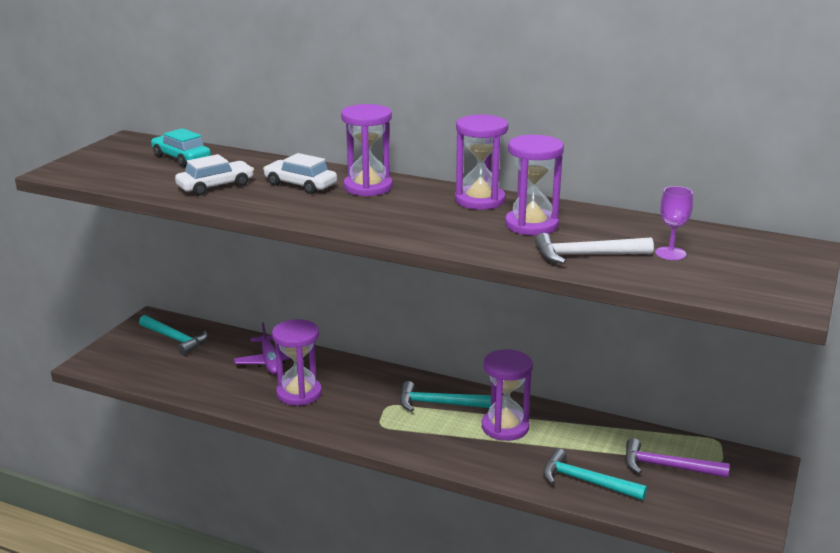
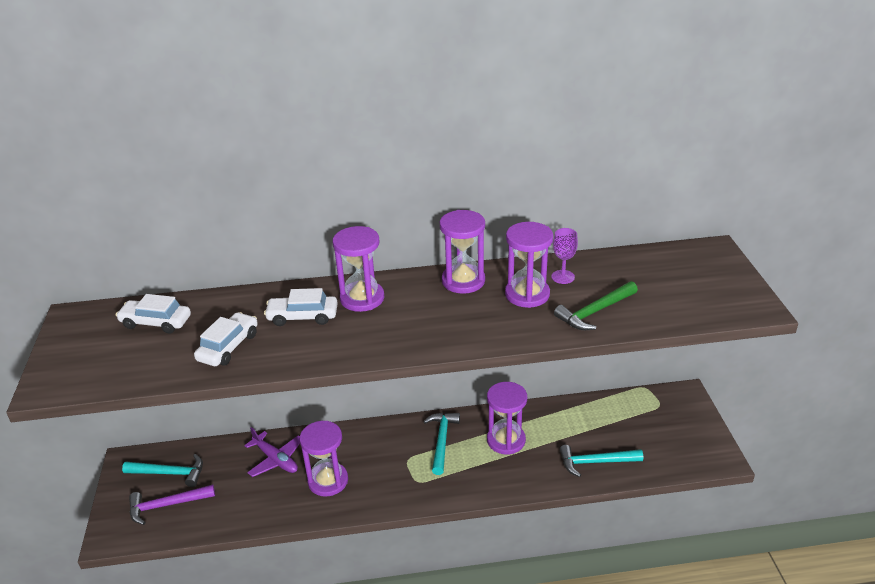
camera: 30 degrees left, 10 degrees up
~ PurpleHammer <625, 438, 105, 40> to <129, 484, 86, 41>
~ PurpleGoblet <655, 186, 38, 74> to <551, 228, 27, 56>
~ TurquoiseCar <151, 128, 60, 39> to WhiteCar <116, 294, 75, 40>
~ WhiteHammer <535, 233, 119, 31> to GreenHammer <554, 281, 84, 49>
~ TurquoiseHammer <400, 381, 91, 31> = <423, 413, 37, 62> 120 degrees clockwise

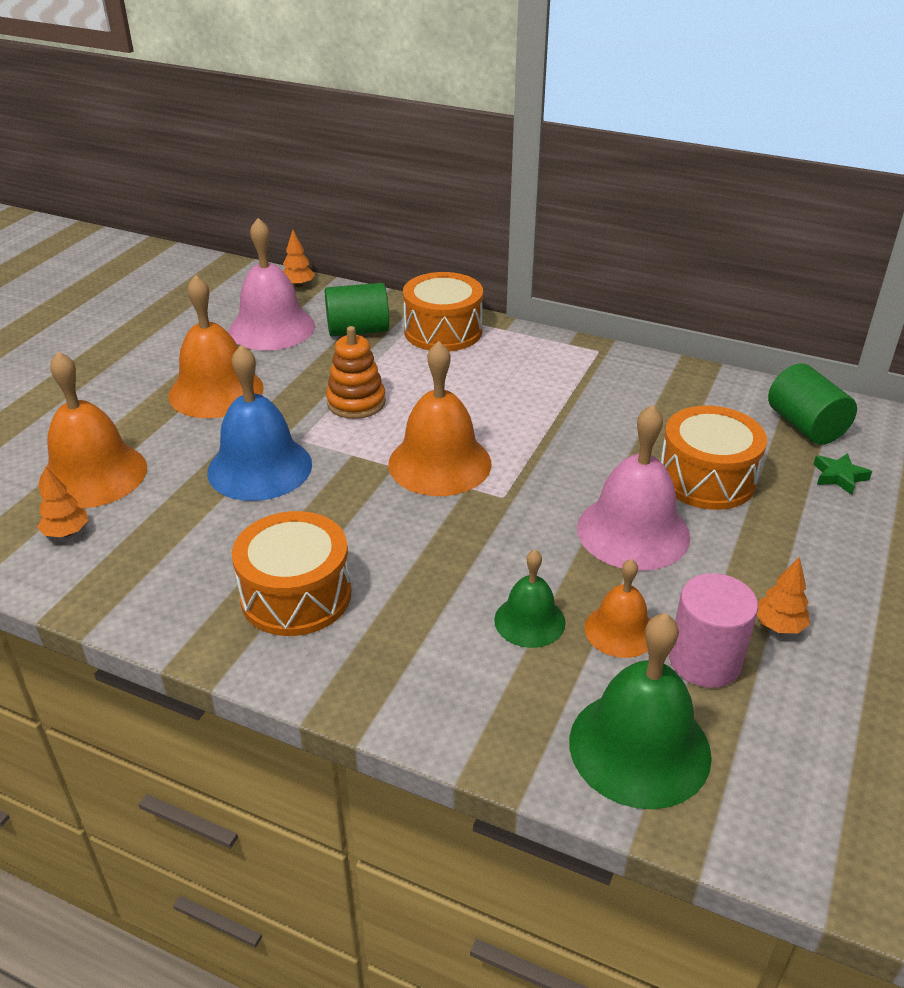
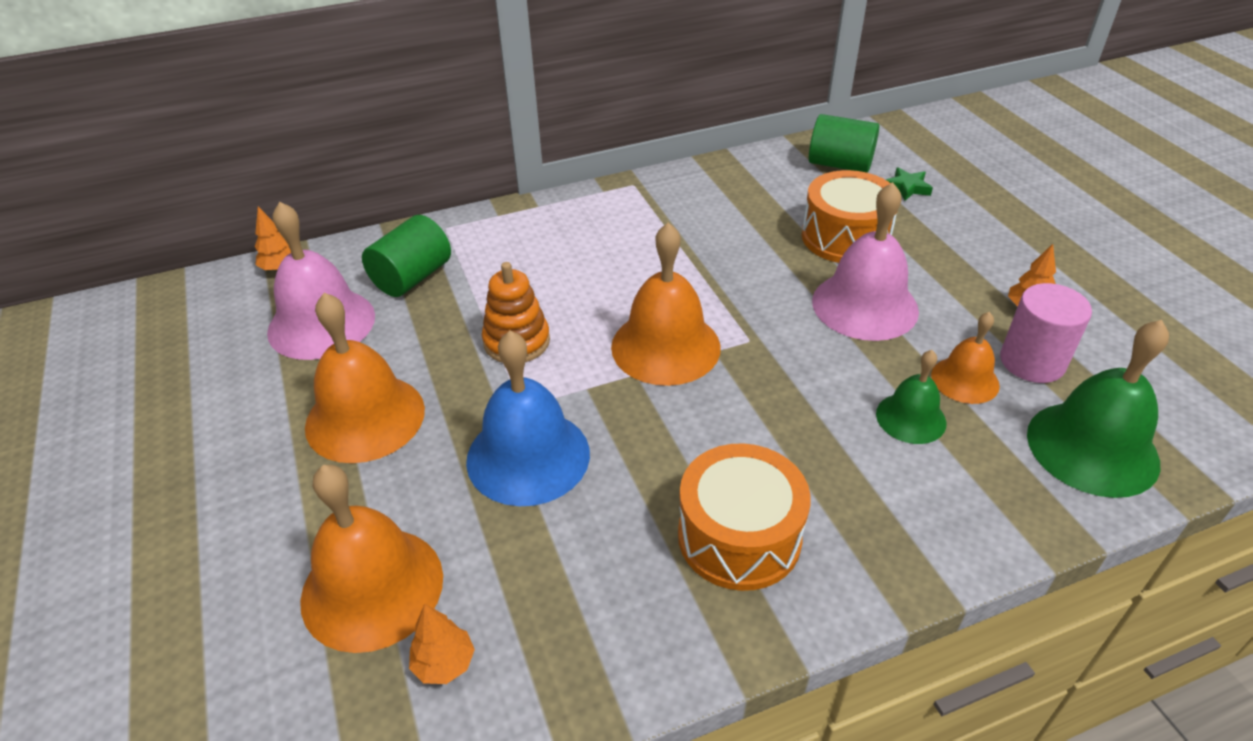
camera: 45 degrees left, 5 degrees up
- OrangeDrum <403, 272, 80, 80>

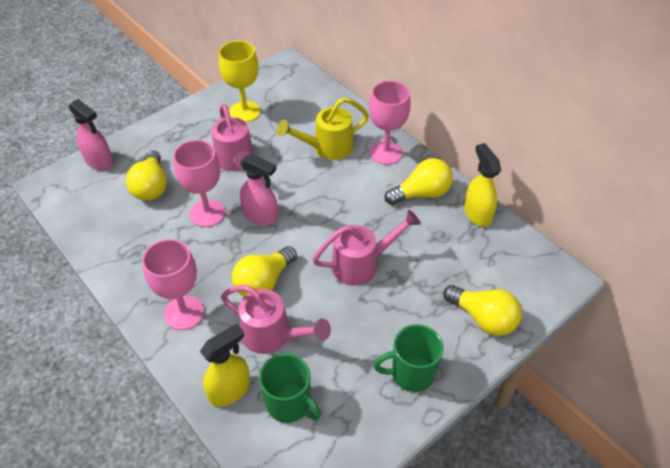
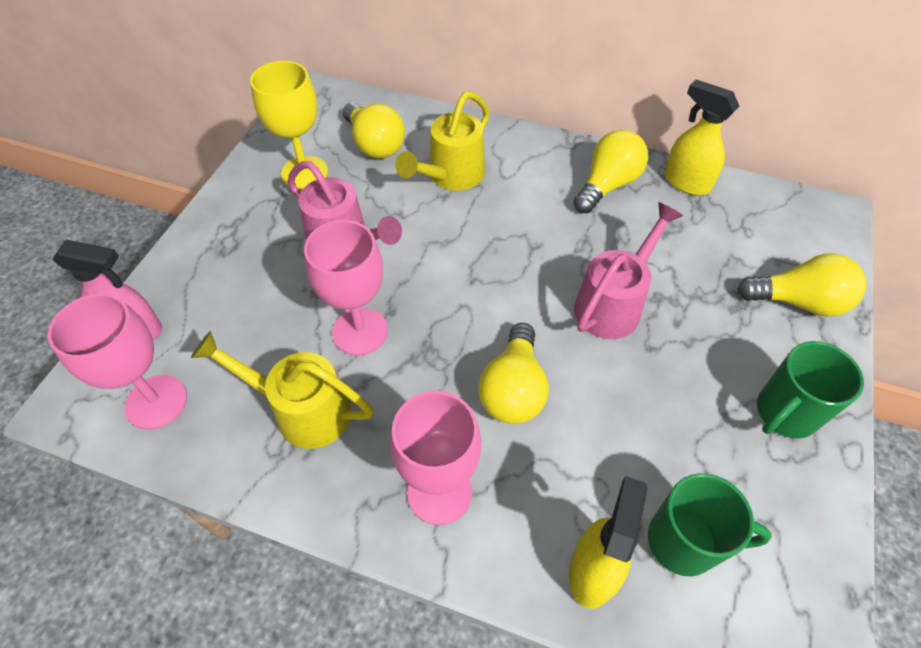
camera: 30 degrees left, 5 degrees up
- PinkWateringCan <221, 285, 110, 69>
- PinkSprayBottle <240, 153, 38, 72>
+ YellowWateringCan <191, 331, 183, 118>
~ YellowLightBulb <126, 150, 41, 51> to <343, 102, 62, 56>
~ PinkGoblet <369, 81, 42, 84> to <48, 293, 139, 137>

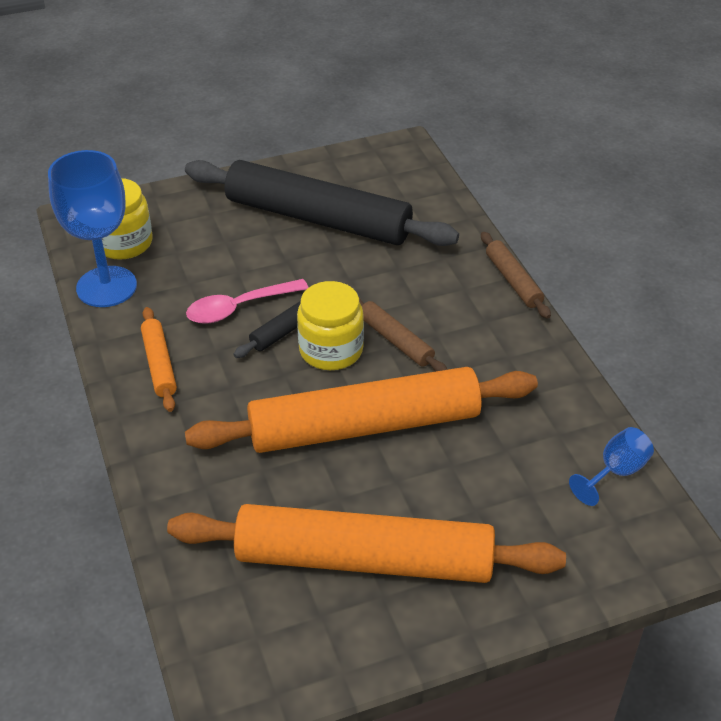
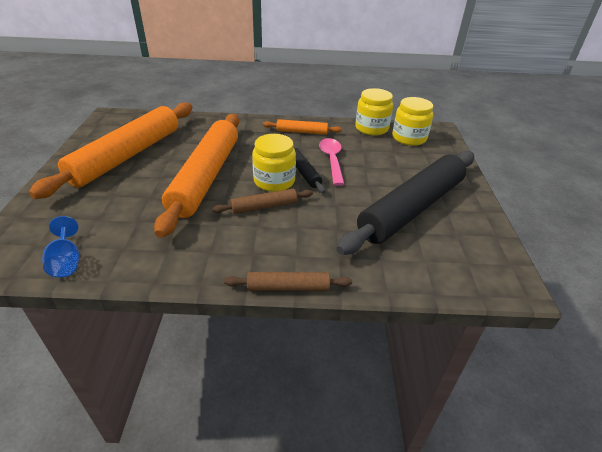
camera: 110 degrees right, 5 degrees down
~ BlueGoblet <48, 150, 89, 157> to YellowJar <355, 88, 38, 47>

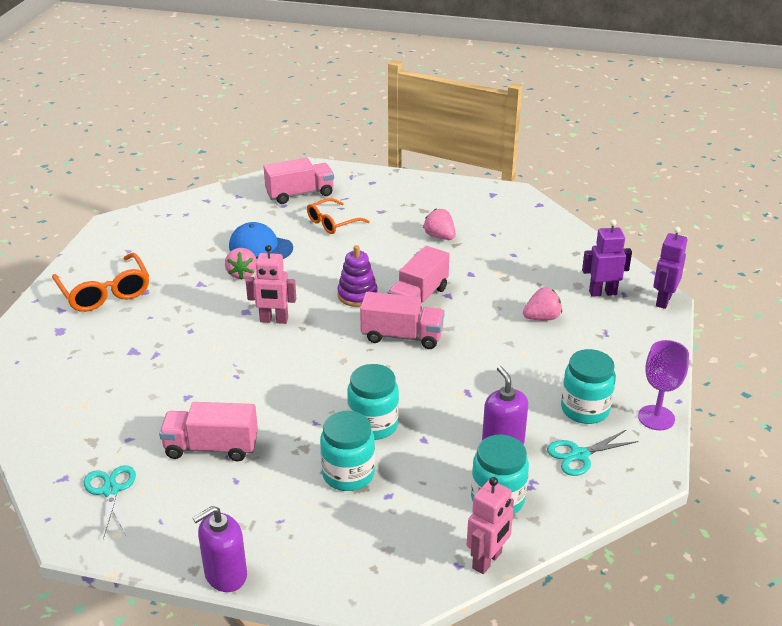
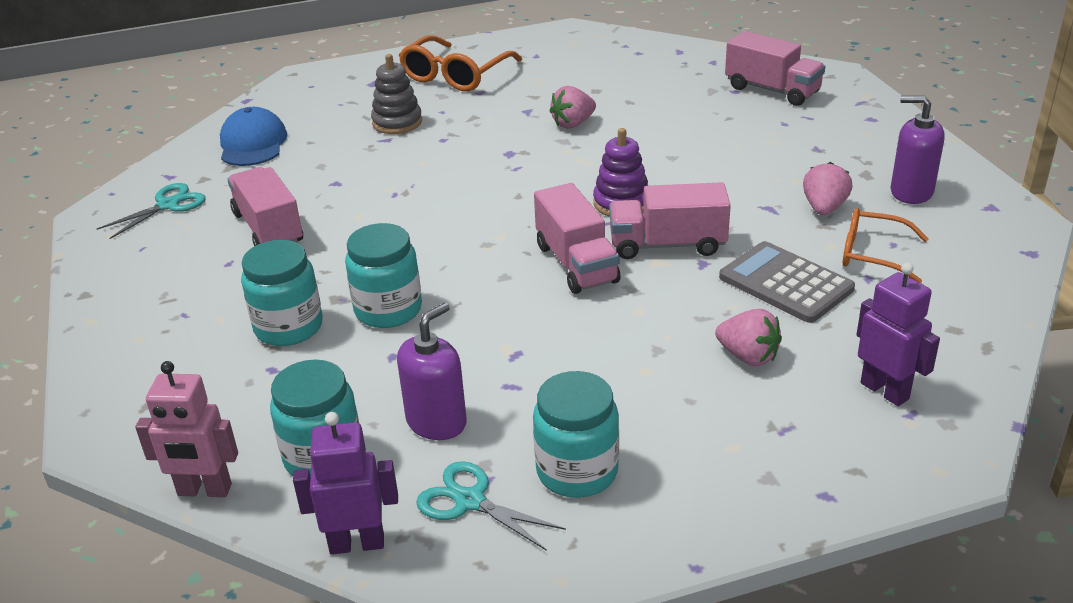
camera: 60 degrees right, 0 degrees up
- PinkRobot <246, 245, 50, 79>
- PurpleGoblet <638, 340, 51, 90>
+ GreyStackingToy <371, 54, 51, 80>
+ GreyCalculator <719, 241, 136, 82>
~ PurpleSoapDispenser <193, 506, 54, 86> to <890, 96, 55, 108>
~ BlueCap <229, 222, 64, 37> to <220, 107, 67, 59>
~ OrangeGlasses <307, 198, 63, 36> to <843, 208, 85, 75>
~ PurpleRobot <653, 227, 34, 82> to <293, 412, 105, 142>

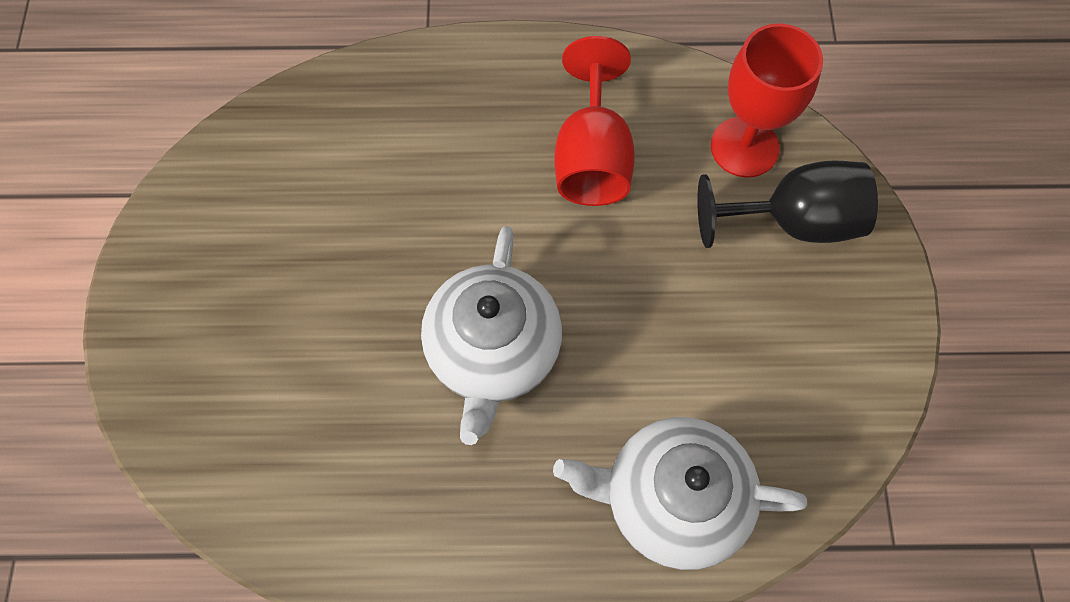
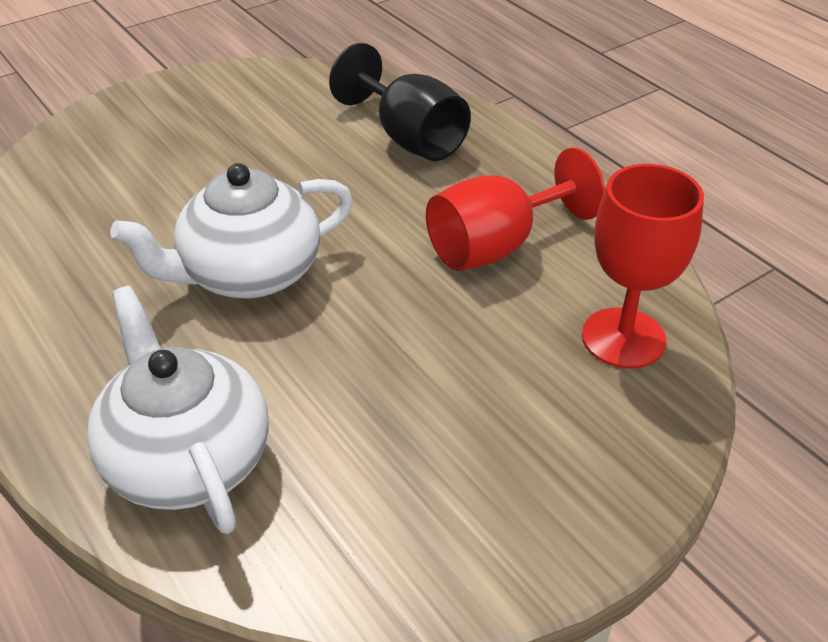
camera: 55 degrees right, 25 degrees down
~ BlackGoblet <697, 161, 181, 87> to <329, 43, 142, 118>

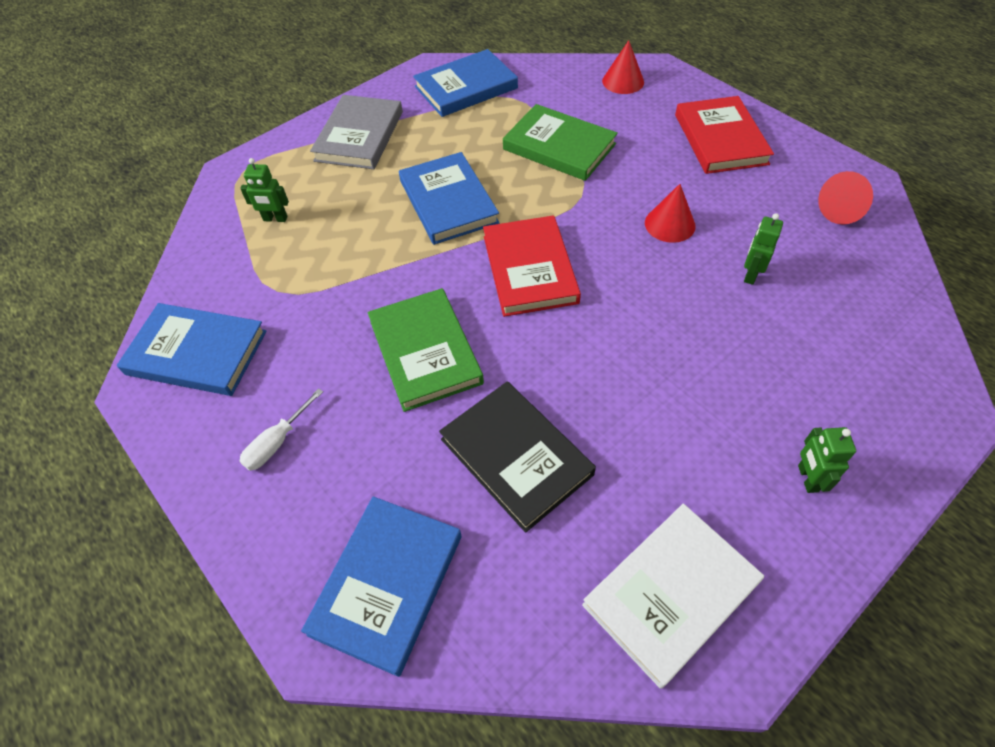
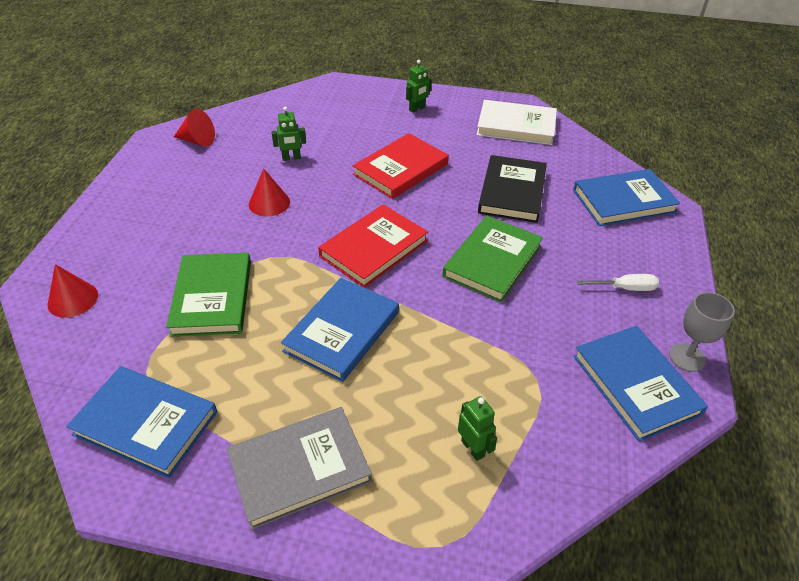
camera: 130 degrees left, 10 degrees down
+ GreyGoblet <669, 292, 66, 80>
~ RedBook <675, 96, 99, 78> to <352, 133, 97, 66>

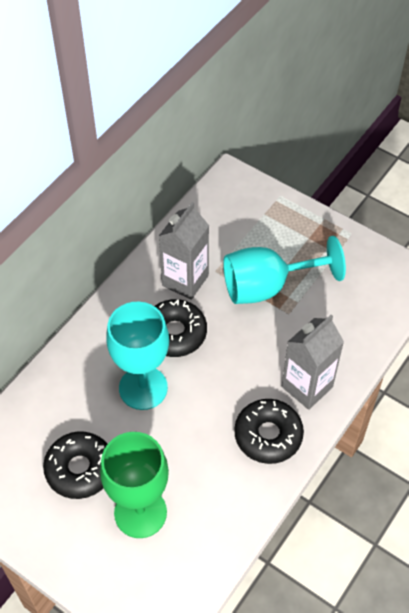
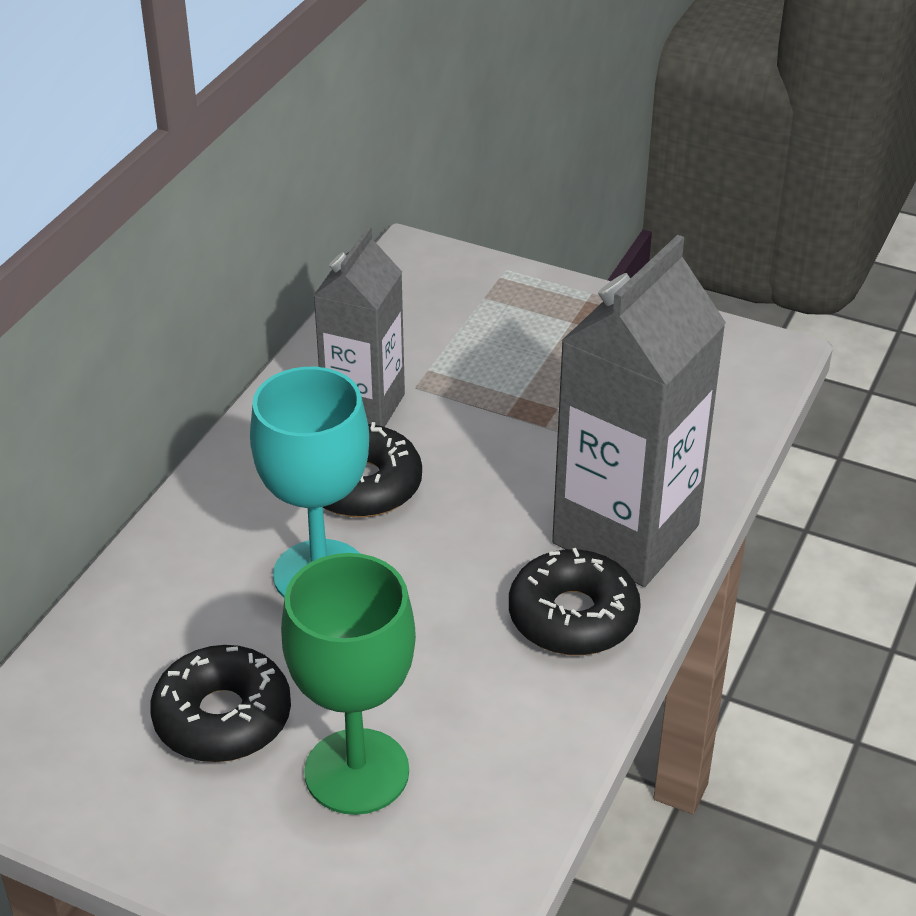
camera: 10 degrees left, 15 degrees down
- TurquoiseGoblet <223, 236, 123, 68>
~ GreyCarton <282, 315, 62, 95> = <552, 235, 174, 352> x1.56

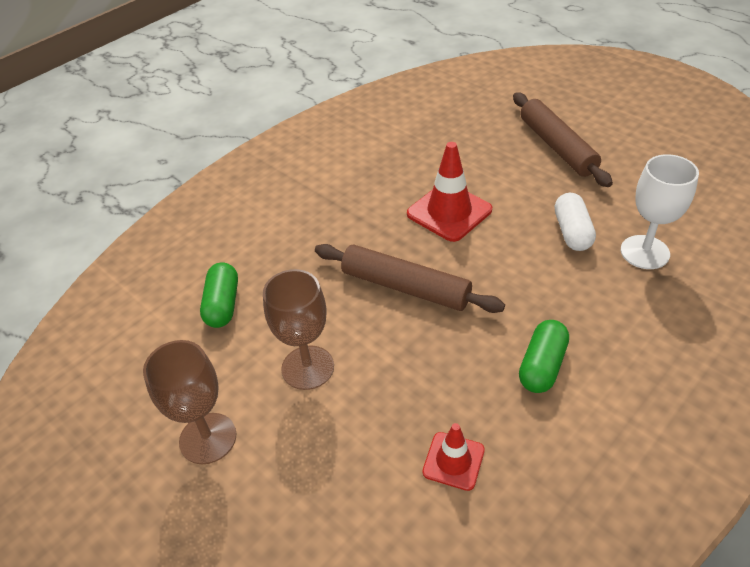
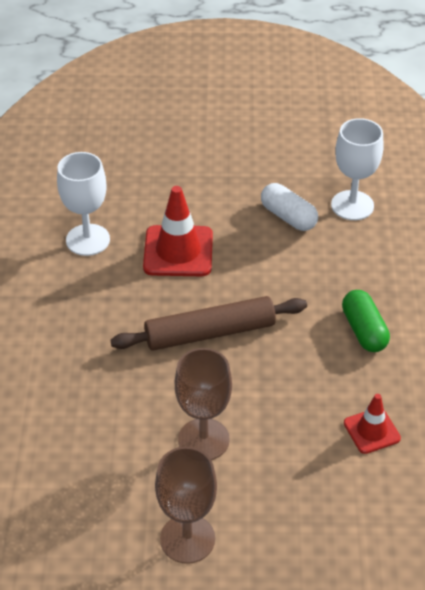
camera: 45 degrees left, 0 degrees up
- GreenCapsule <200, 263, 38, 65>
- BrownRollingPin <513, 92, 100, 95>
+ WhiteGoblet <57, 152, 53, 104>

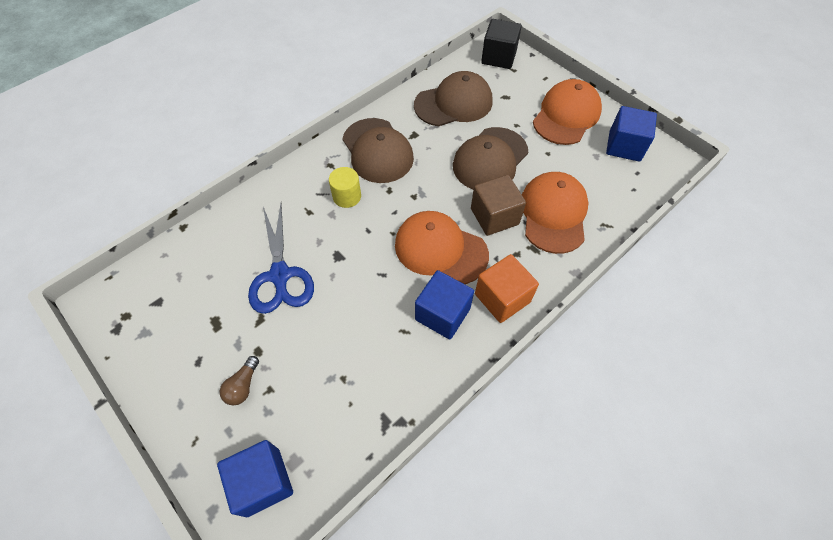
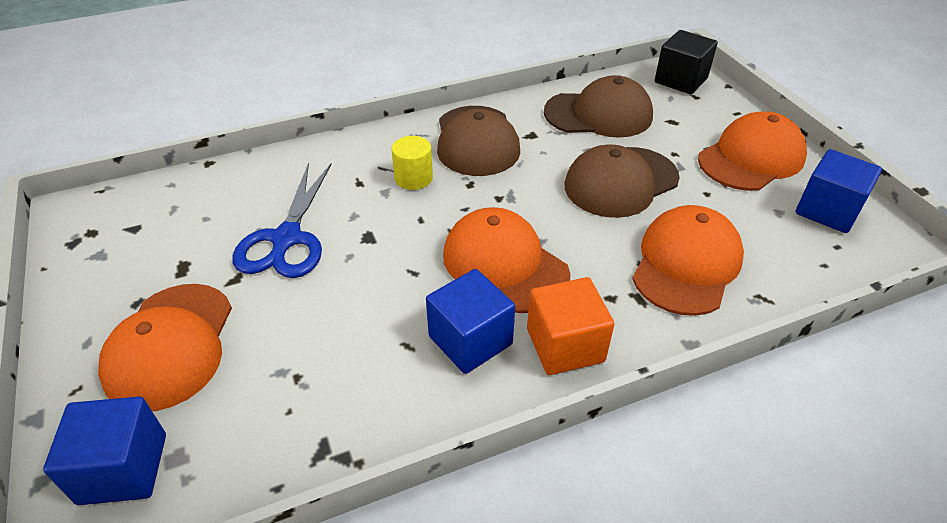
camera: 20 degrees right, 15 degrees down
- BrownCube <471, 175, 55, 61>
~ BrownLightBulb <220, 356, 39, 50> to OrangeCap <98, 284, 134, 128>

